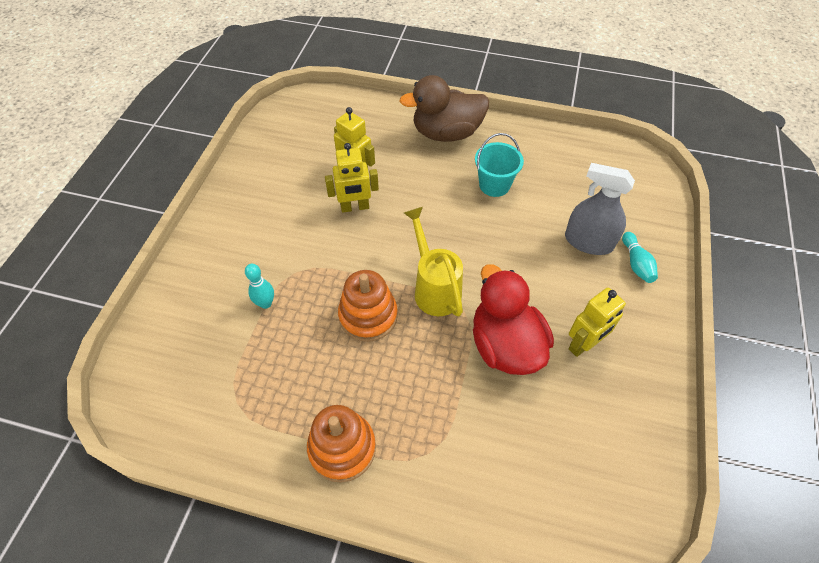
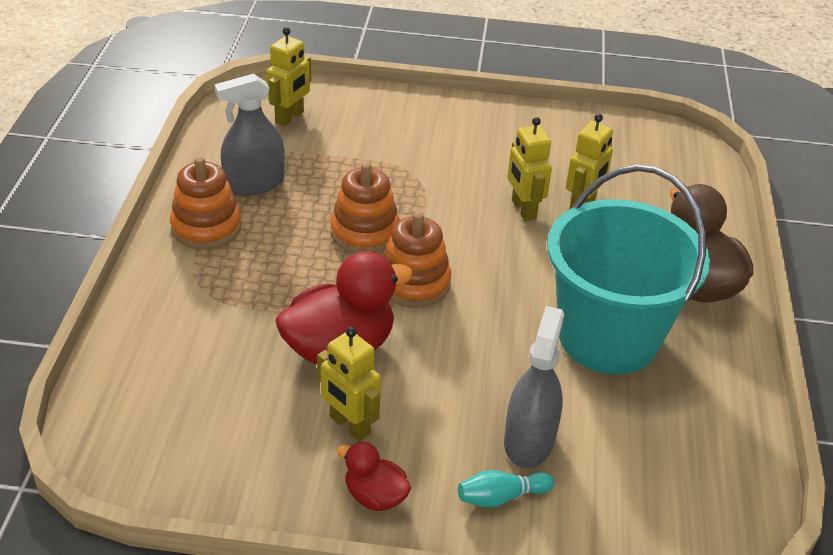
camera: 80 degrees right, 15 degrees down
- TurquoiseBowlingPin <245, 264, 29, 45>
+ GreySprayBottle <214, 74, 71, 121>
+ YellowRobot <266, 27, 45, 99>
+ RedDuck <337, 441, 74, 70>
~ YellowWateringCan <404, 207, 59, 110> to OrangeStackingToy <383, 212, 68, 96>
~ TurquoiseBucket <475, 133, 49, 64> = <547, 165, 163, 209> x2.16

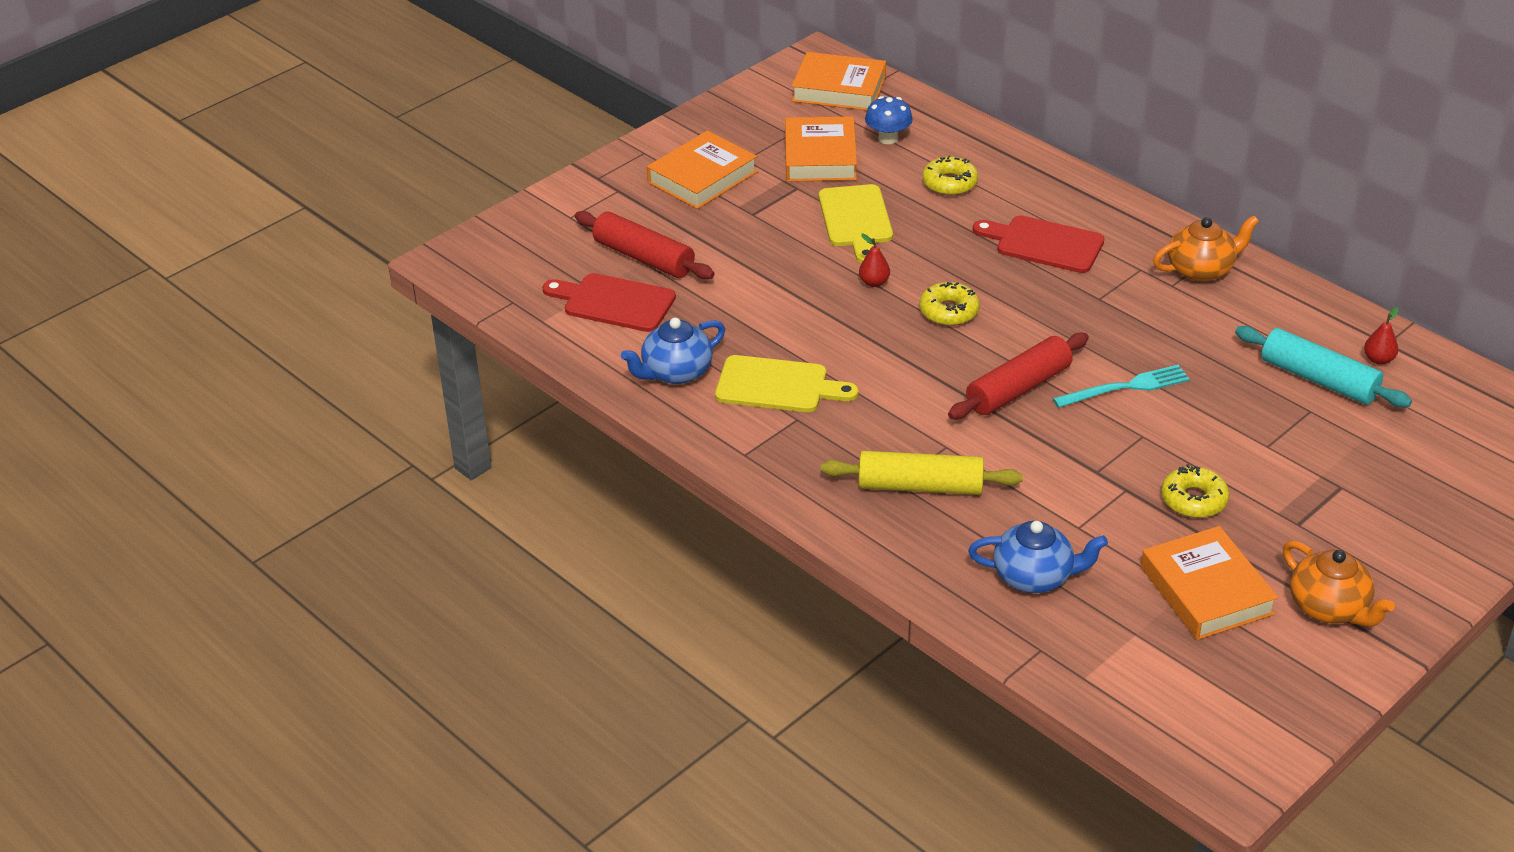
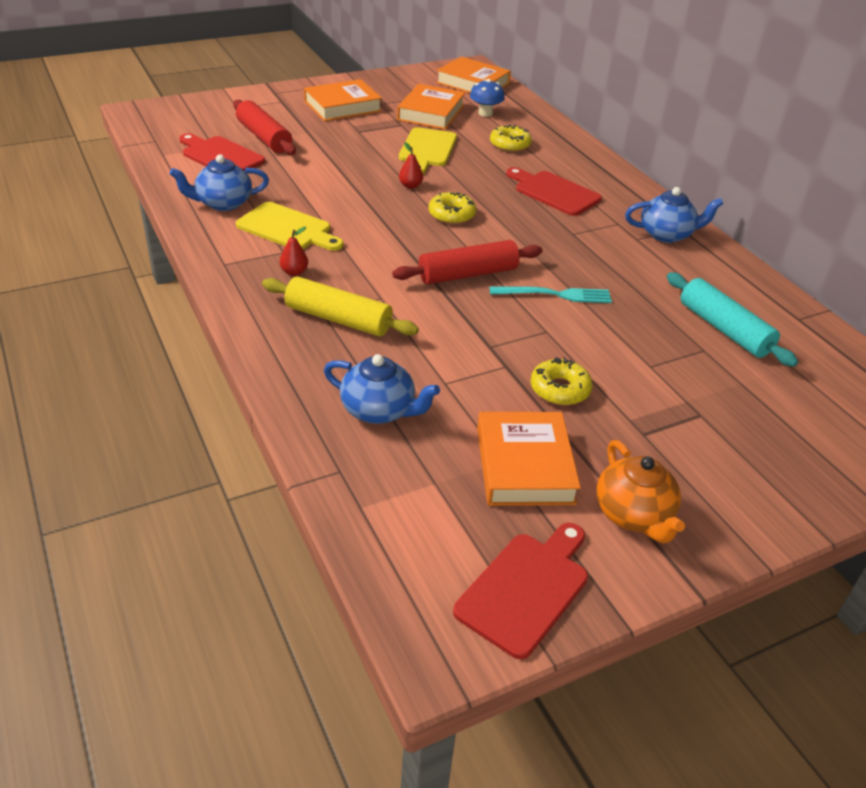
camera: 15 degrees right, 0 degrees up
+ RedCuttingBoard <453, 523, 135, 136>
~ RedPear <1364, 307, 35, 58> to <280, 227, 28, 49>
~ OrangeTeapot <1153, 216, 106, 66> to BlueTeapot <625, 187, 98, 56>

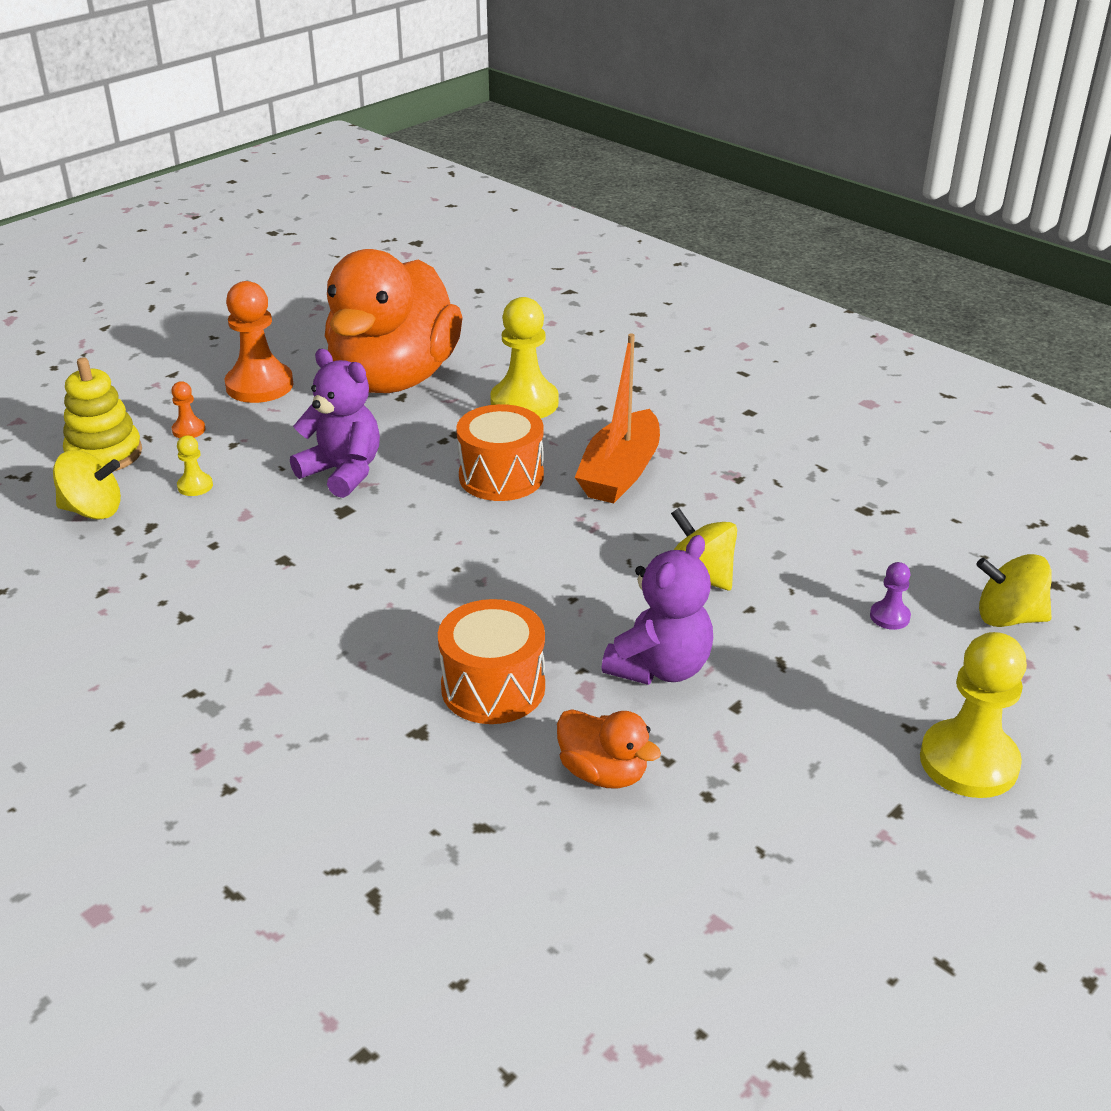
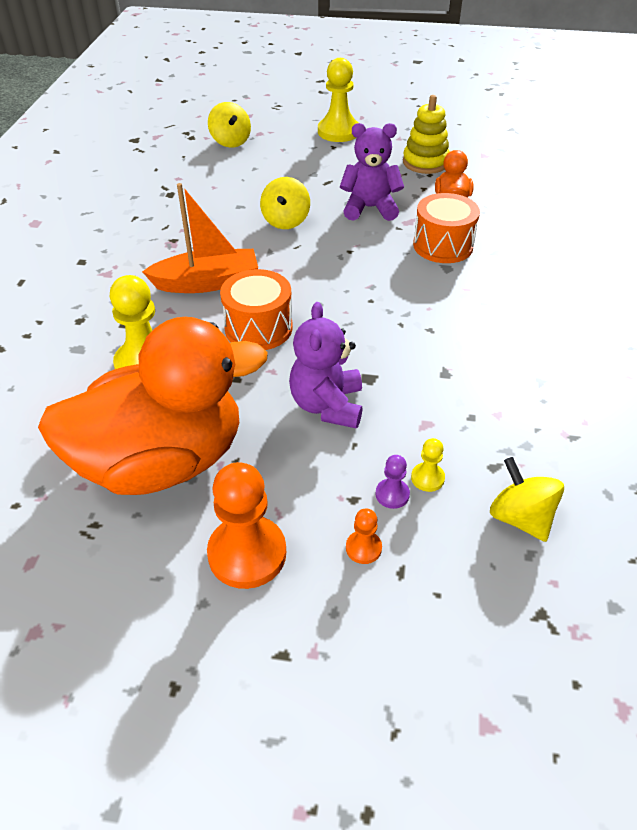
camera: 125 degrees left, 10 degrees up
~ YellowStackingToy <63, 357, 79, 114> to <403, 95, 47, 79>
~ PurplePawn <870, 562, 41, 68> to <376, 455, 34, 54>

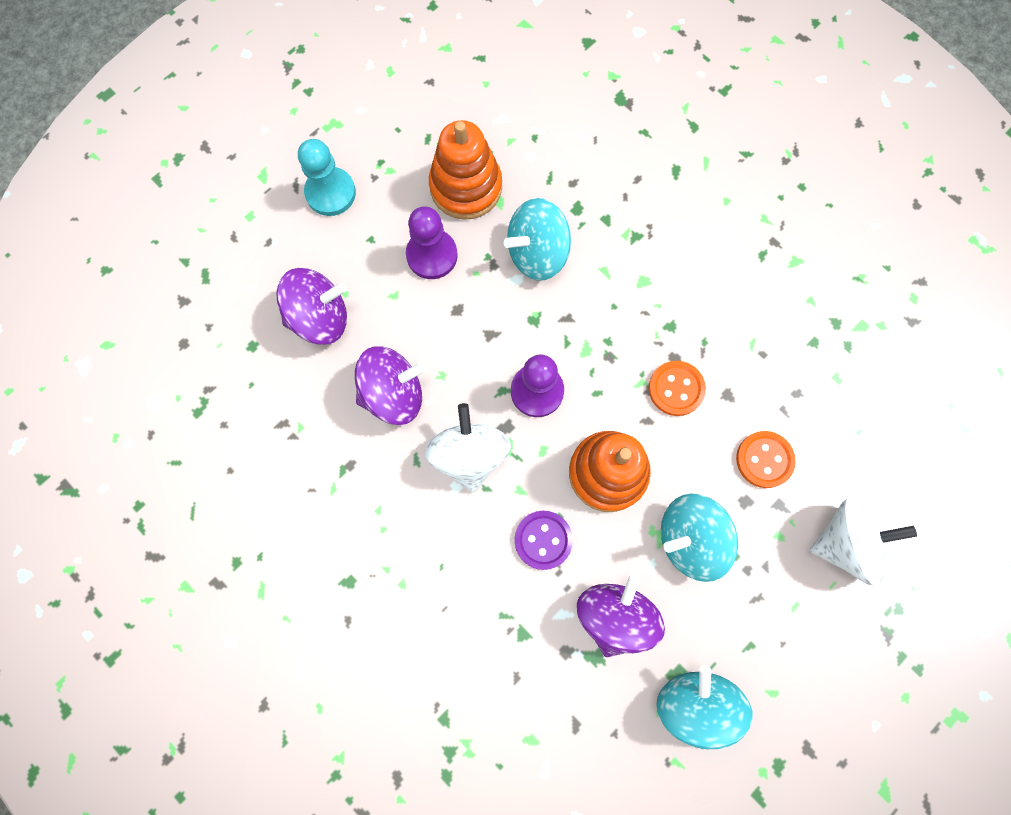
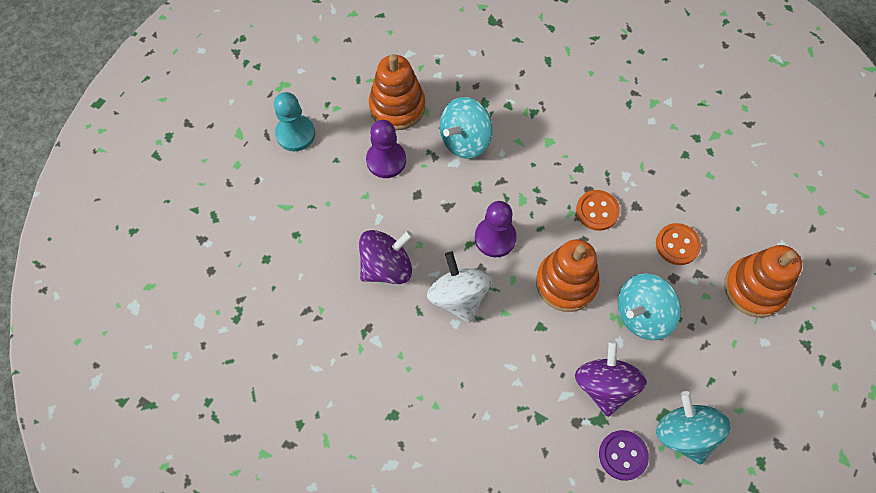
camera: 15 degrees left, 10 degrees down
- PurpleSpinningTop <276, 268, 71, 76>
~ PurpleButton <514, 511, 59, 59> to <599, 430, 50, 51>
~ WhiteSpinningTop <810, 497, 107, 89> to OrangeStackingToy <724, 245, 78, 73>

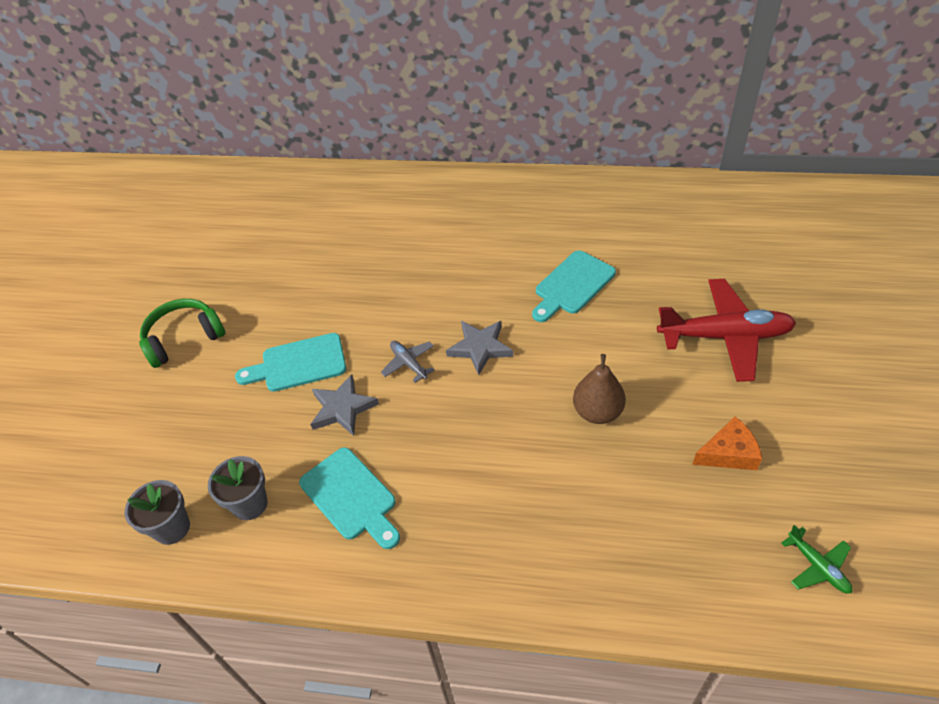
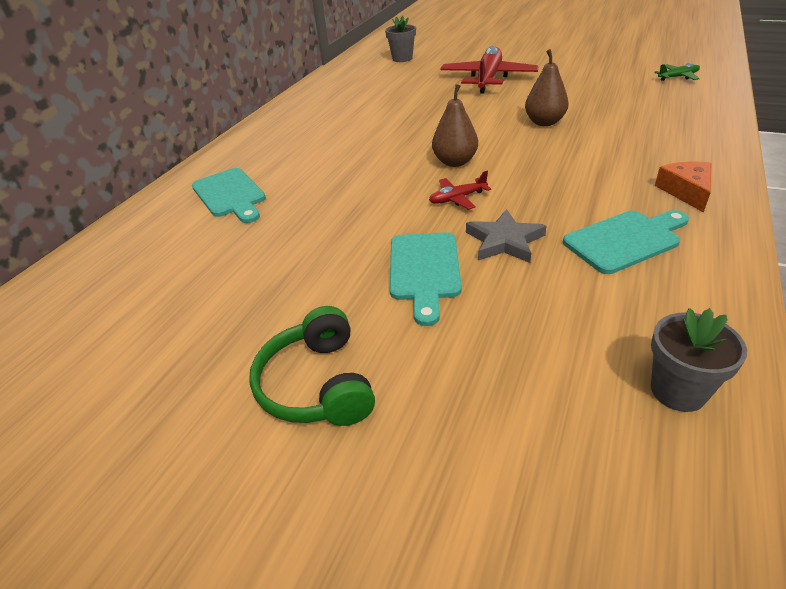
camera: 75 degrees left, 10 degrees down
~ GreyFlowerPot <208, 456, 60, 64> to <385, 16, 31, 46>
~ TurquoiseCuttingBoard <532, 250, 84, 72> to <192, 168, 74, 55>
~ OrangeCheese <692, 417, 70, 53> to <655, 162, 57, 50>
~ GreyStar <446, 321, 67, 54> to BrownPear <432, 84, 46, 83>
~ GreyPlane <381, 341, 54, 42> to RedPlane <429, 171, 62, 38>

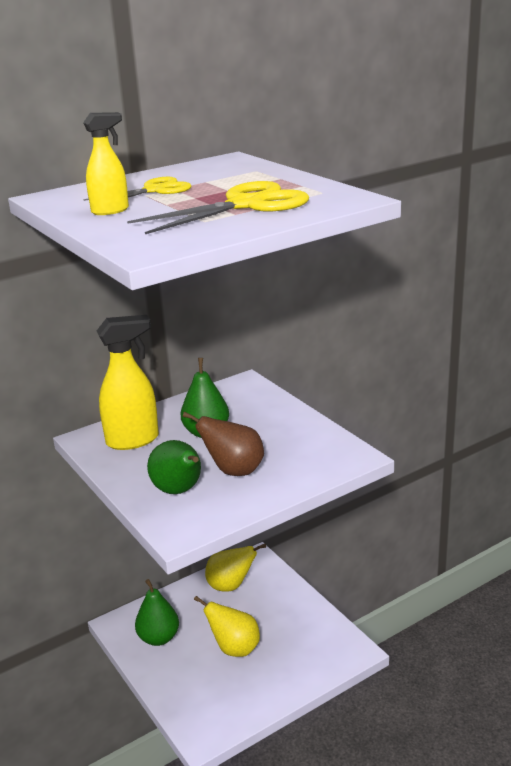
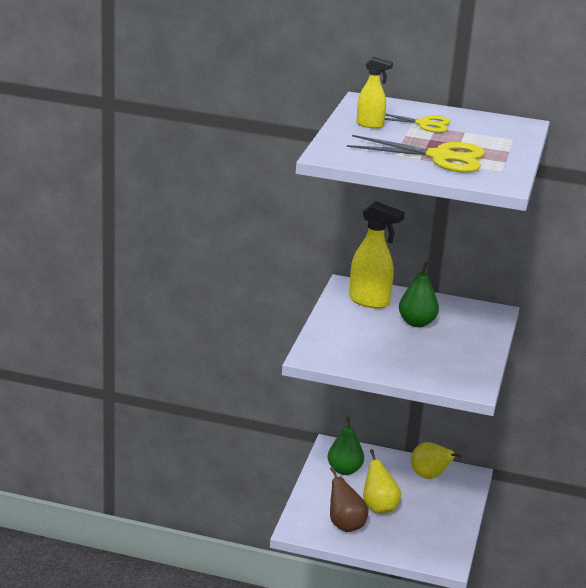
camera: 45 degrees right, 0 degrees up
- GreenPear <147, 440, 54, 54>
~ BrownPear <183, 412, 81, 64> to <330, 467, 38, 65>

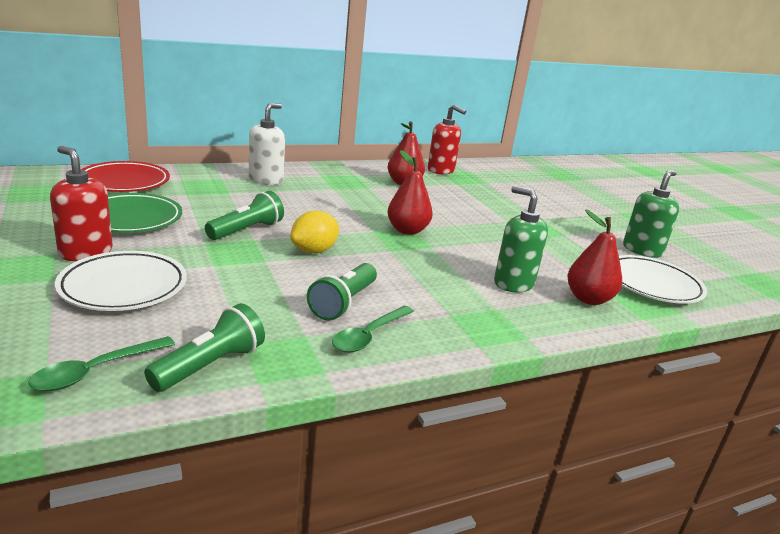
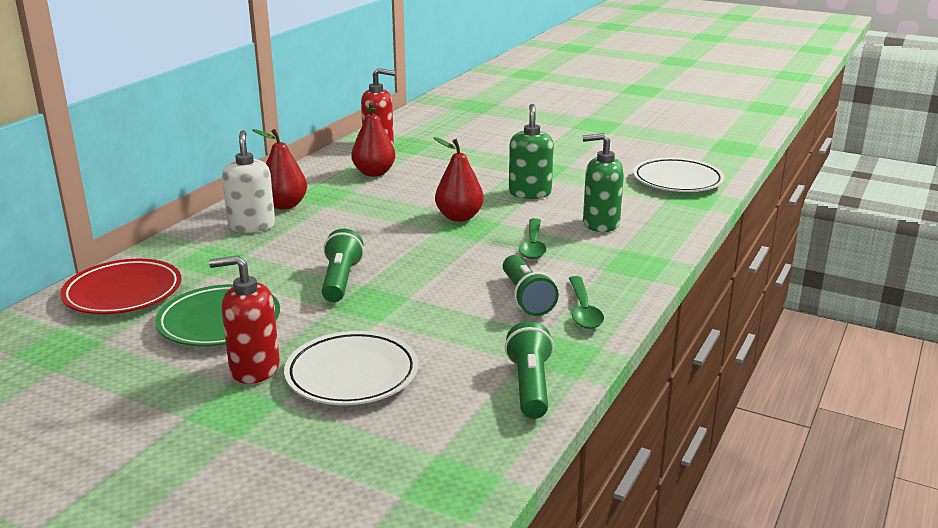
camera: 35 degrees left, 0 degrees up
- YellowLemon <290, 210, 49, 43>
~ GreenSpoon <28, 336, 147, 55> to <519, 218, 28, 41>
~ RedPear <567, 209, 55, 96> to <252, 129, 55, 80>
~ GreenSoapDispenser <623, 170, 56, 88> to <509, 104, 45, 95>

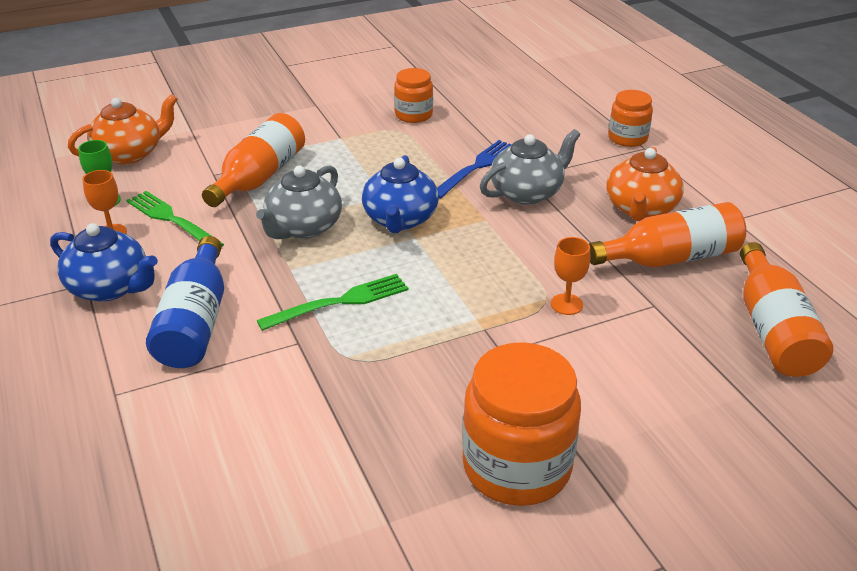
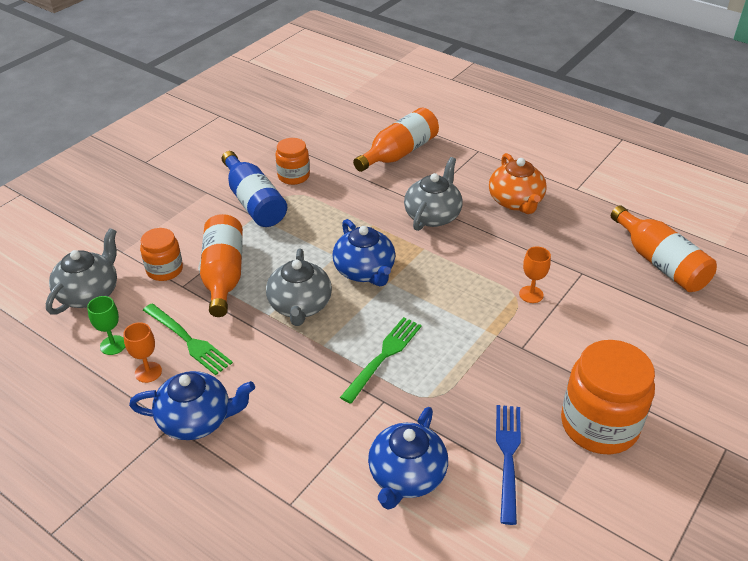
camera: 30 degrees left, 5 degrees up
+ BlueTeapot <368, 407, 80, 103>
~ BlueBottle <146, 236, 78, 132> to <222, 151, 65, 76>
~ BlueFork <437, 140, 75, 59> to <496, 405, 25, 120>
~ OrangeBottle <589, 202, 157, 65> to <353, 108, 86, 64>
~ OrangeJar <609, 90, 44, 57> to <140, 228, 43, 53>
~ OrangeTeapot <68, 94, 110, 70> to GreyTeapot <46, 228, 71, 87>
~ GreenFork <126, 191, 98, 56> = <143, 304, 90, 71> 150 degrees counterclockwise

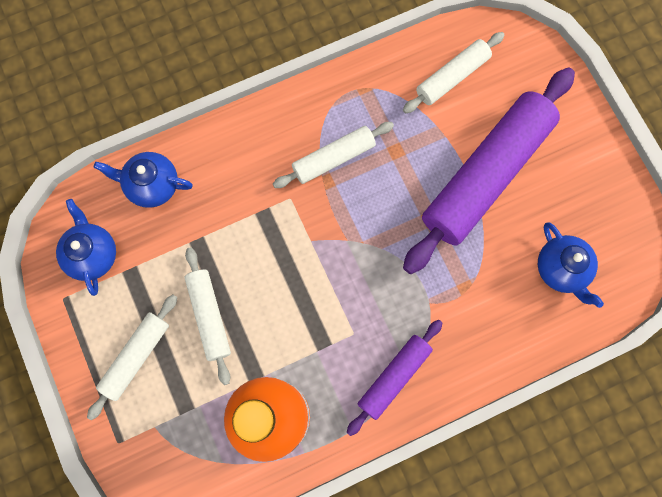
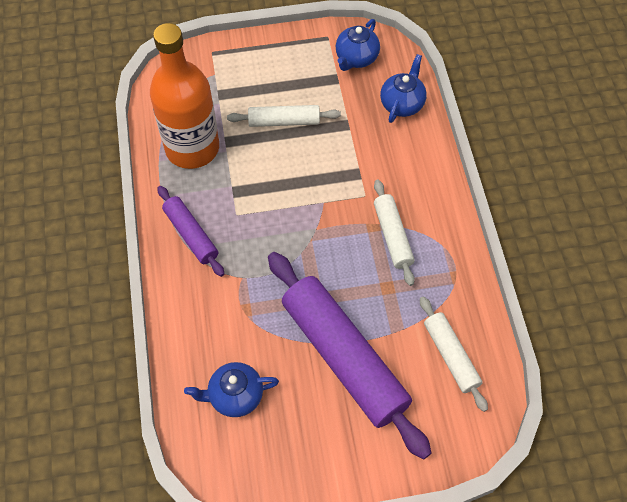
camera: 105 degrees right, 15 degrees down
- WhiteRollingPin <87, 295, 90, 125>
~ BlueTeapot <56, 199, 60, 97> = <336, 19, 44, 52> 120 degrees clockwise

